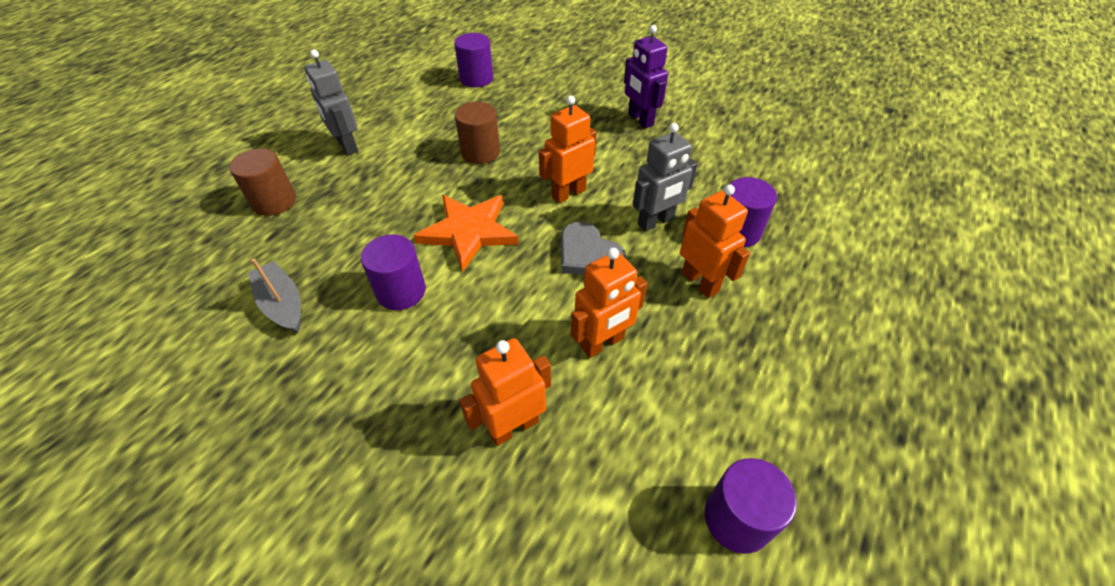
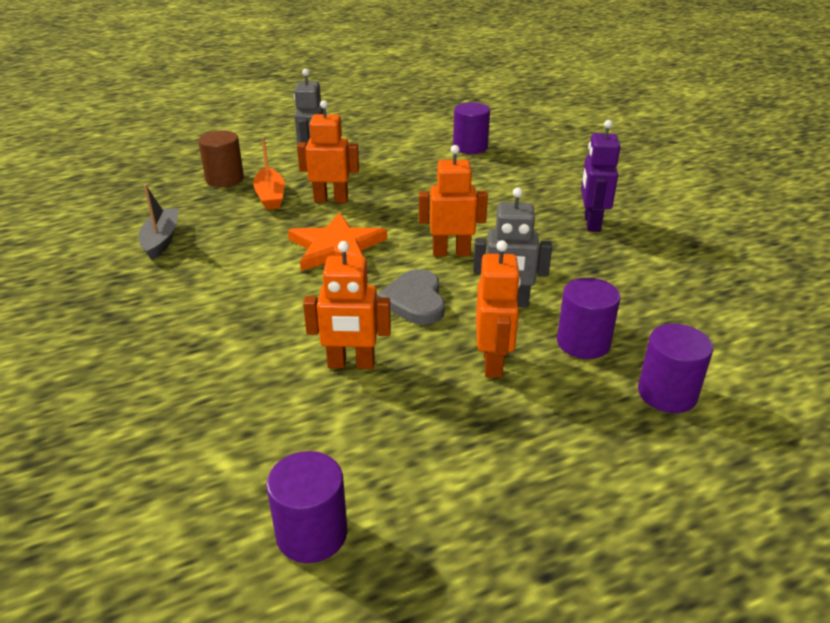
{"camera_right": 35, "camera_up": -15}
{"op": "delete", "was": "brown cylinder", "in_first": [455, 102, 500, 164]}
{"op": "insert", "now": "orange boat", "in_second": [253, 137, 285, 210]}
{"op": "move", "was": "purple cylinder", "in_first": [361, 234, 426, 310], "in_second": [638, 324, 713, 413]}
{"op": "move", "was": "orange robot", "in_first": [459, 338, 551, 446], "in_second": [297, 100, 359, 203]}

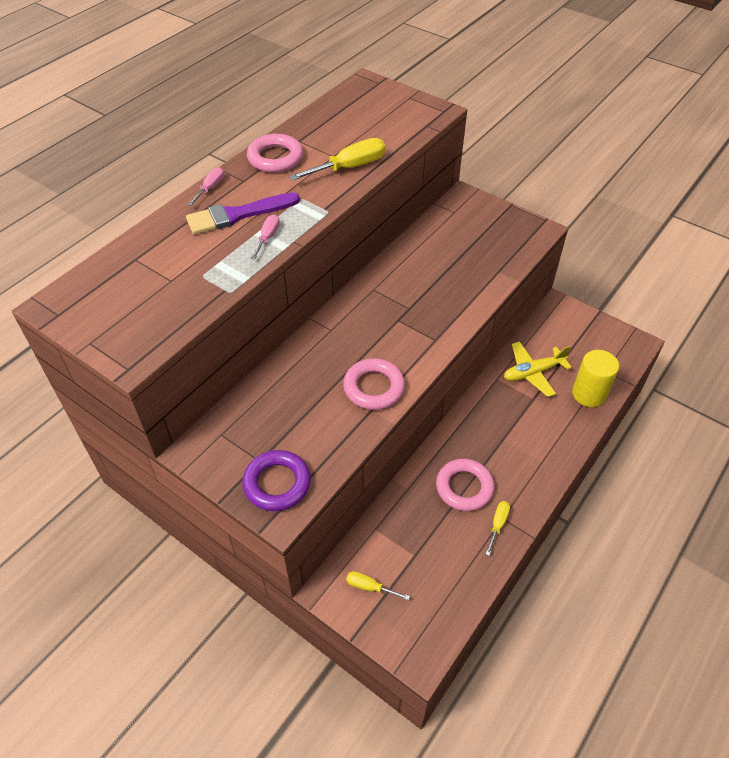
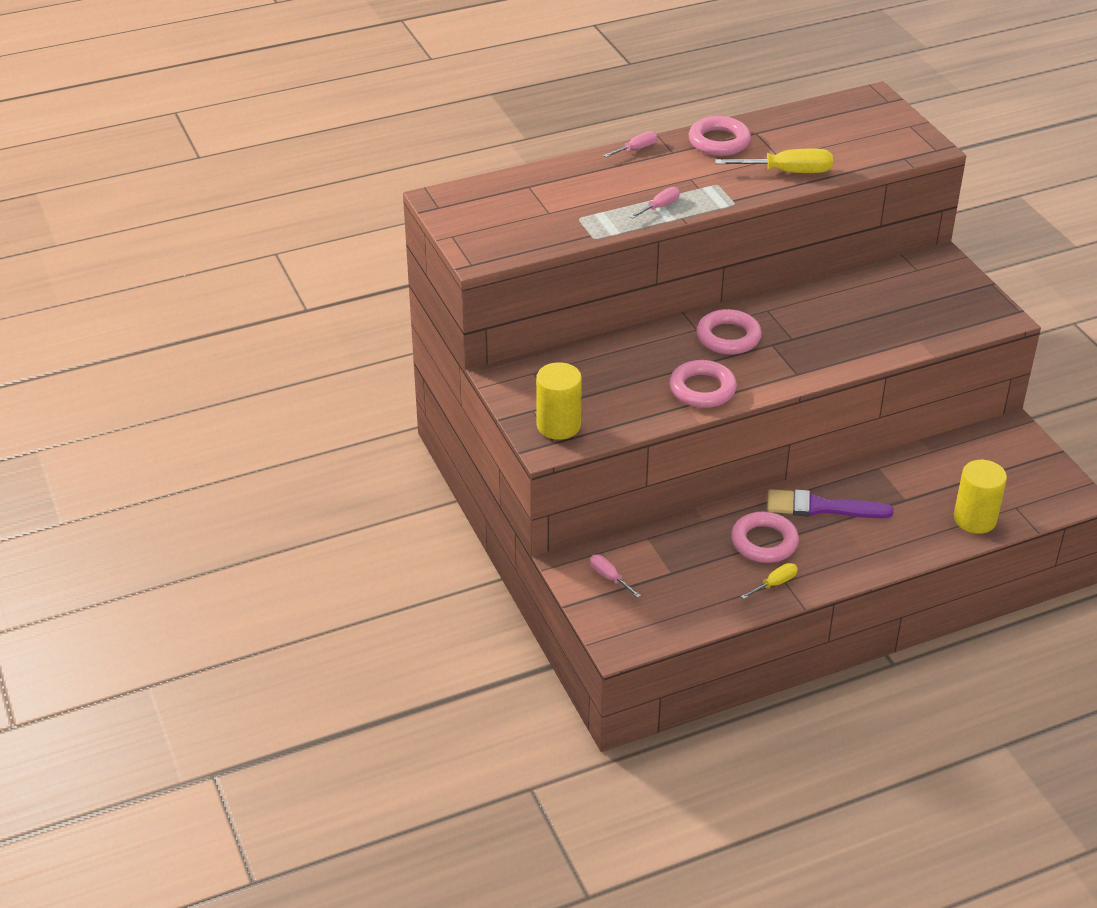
{"camera_right": 30, "camera_up": -10}
{"op": "delete", "was": "yellow plane", "in_first": [504, 341, 572, 397]}
{"op": "insert", "now": "pink ring", "in_second": [696, 309, 762, 355]}
{"op": "move", "was": "purple brush", "in_first": [186, 192, 300, 234], "in_second": [767, 489, 894, 518]}
{"op": "replace", "was": "purple ring", "now": "yellow cylinder", "in_first": [242, 450, 311, 511], "in_second": [536, 362, 582, 440]}
{"op": "recolor", "was": "yellow screwdriver", "now": "pink screwdriver", "in_first": [346, 571, 410, 600], "in_second": [590, 555, 641, 598]}

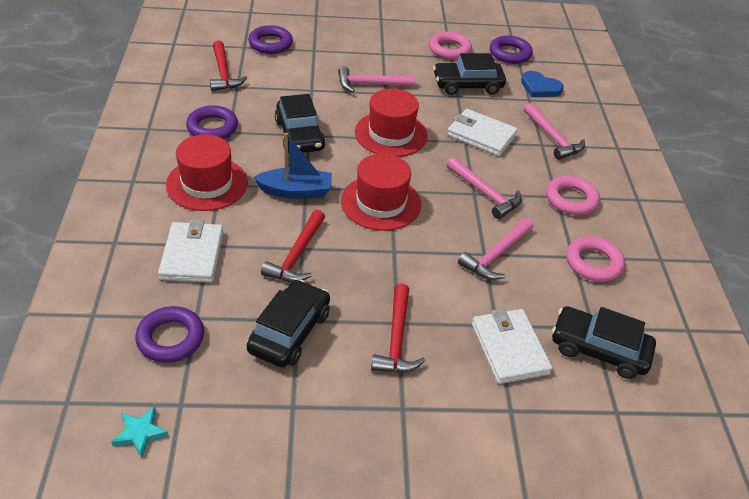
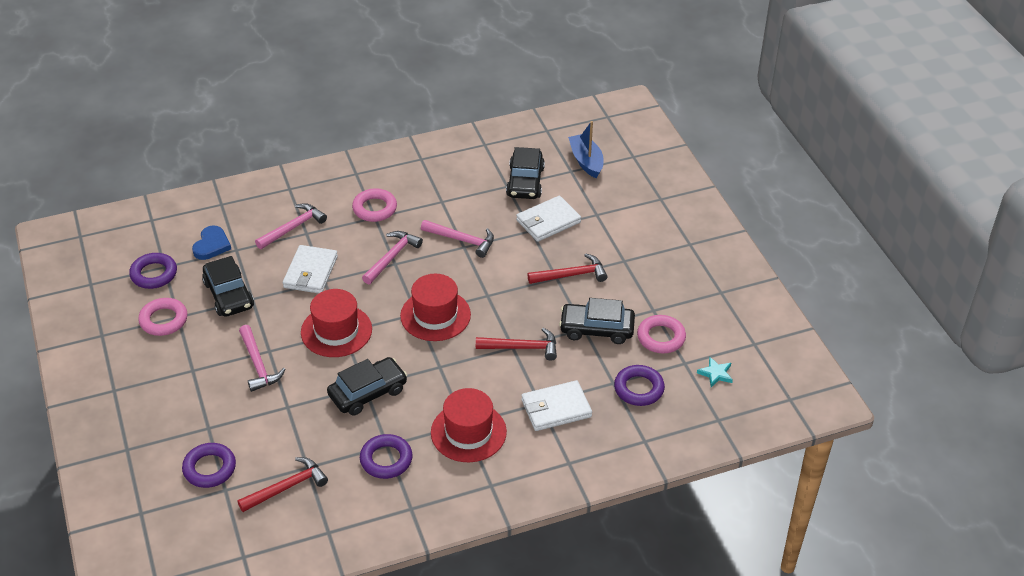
{"camera_right": -105, "camera_up": 0}
{"op": "move", "was": "blue boat", "in_first": [253, 133, 332, 199], "in_second": [568, 121, 603, 179]}
{"op": "move", "was": "pink ring", "in_first": [566, 236, 625, 282], "in_second": [637, 315, 686, 353]}

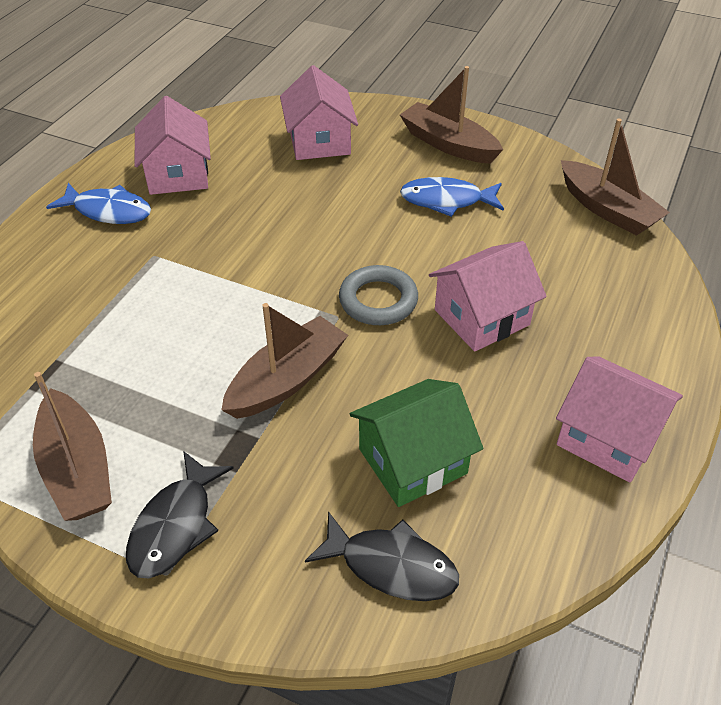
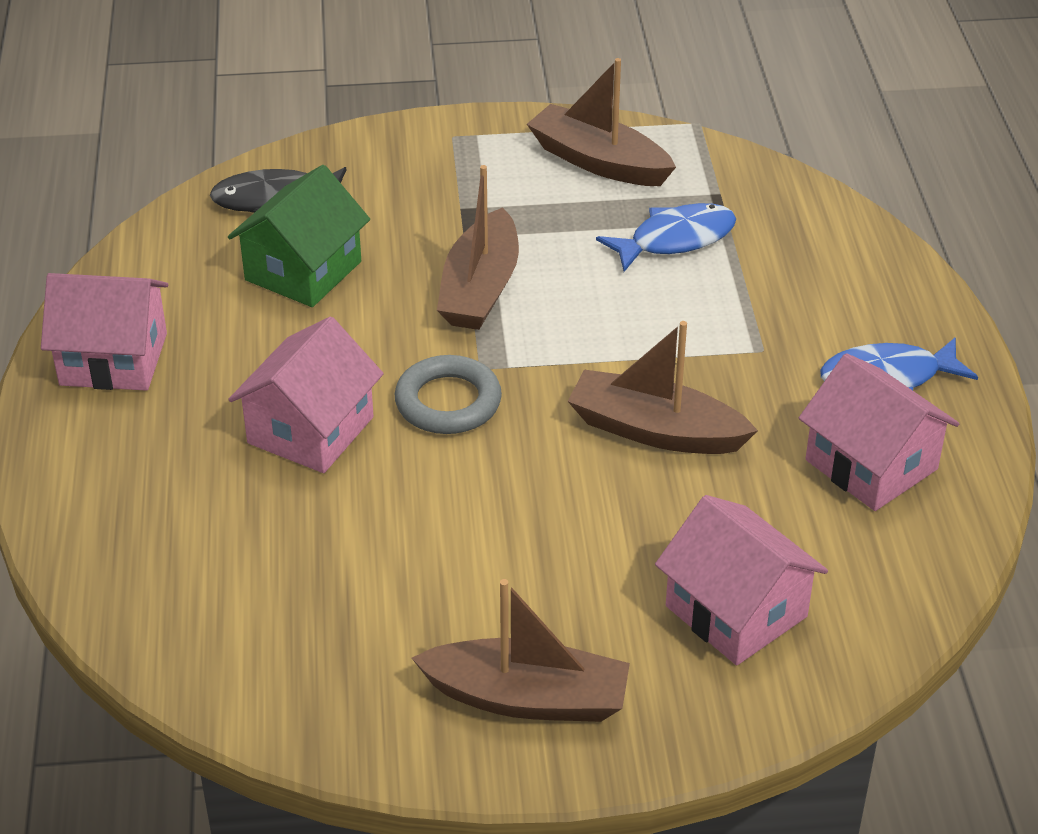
{"camera_right": 150, "camera_up": -5}
{"op": "delete", "was": "black fish", "in_first": [126, 451, 234, 578]}
{"op": "move", "was": "blue fish", "in_first": [400, 177, 504, 217], "in_second": [596, 203, 736, 272]}
{"op": "move", "was": "brown boat", "in_first": [561, 118, 670, 236], "in_second": [568, 321, 758, 454]}

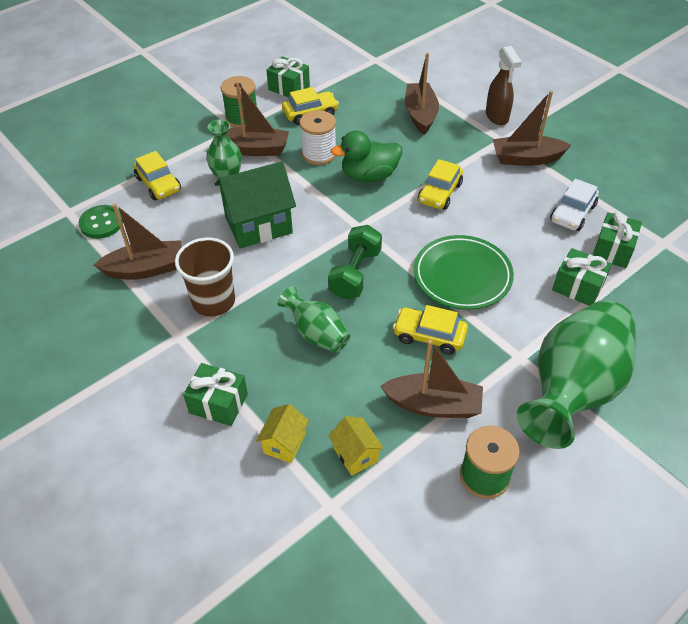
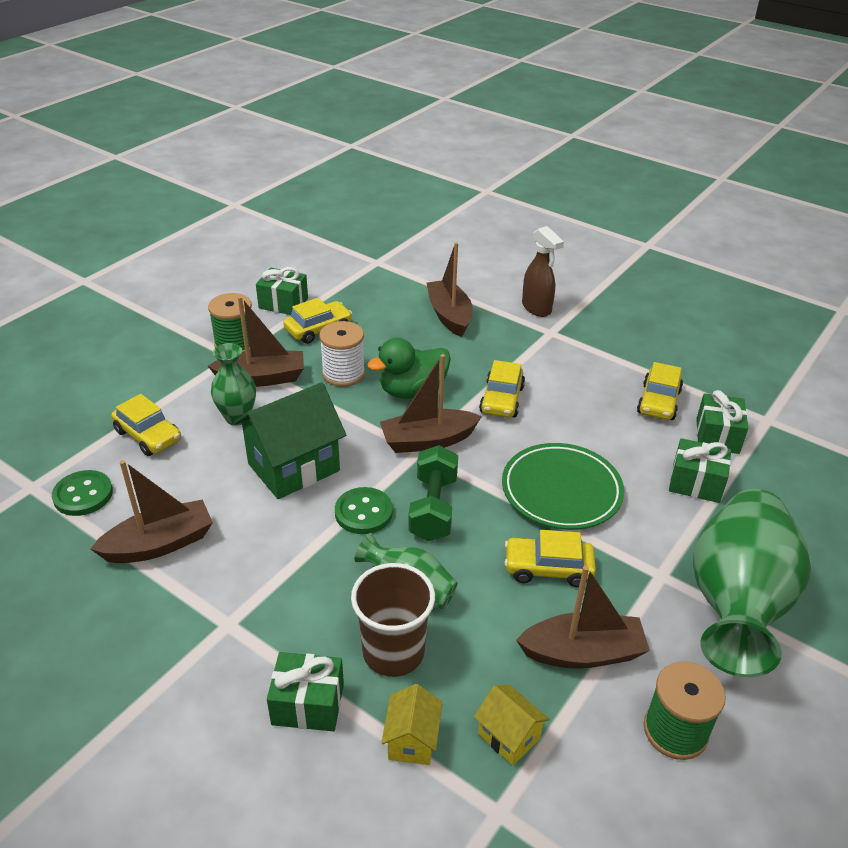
{"camera_right": -15, "camera_up": -10}
{"op": "insert", "now": "green button", "in_second": [335, 487, 393, 534]}
{"op": "move", "was": "brown cup", "in_first": [175, 238, 235, 317], "in_second": [351, 563, 435, 677]}
{"op": "move", "was": "brown boat", "in_first": [493, 91, 571, 166], "in_second": [380, 354, 482, 453]}
{"op": "recolor", "was": "white car", "now": "yellow car", "in_first": [550, 179, 599, 231], "in_second": [637, 362, 683, 420]}

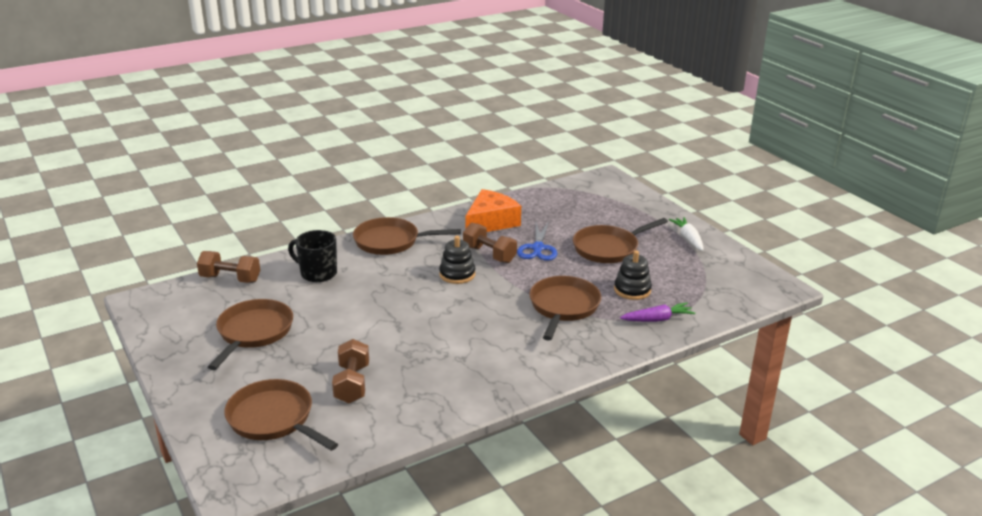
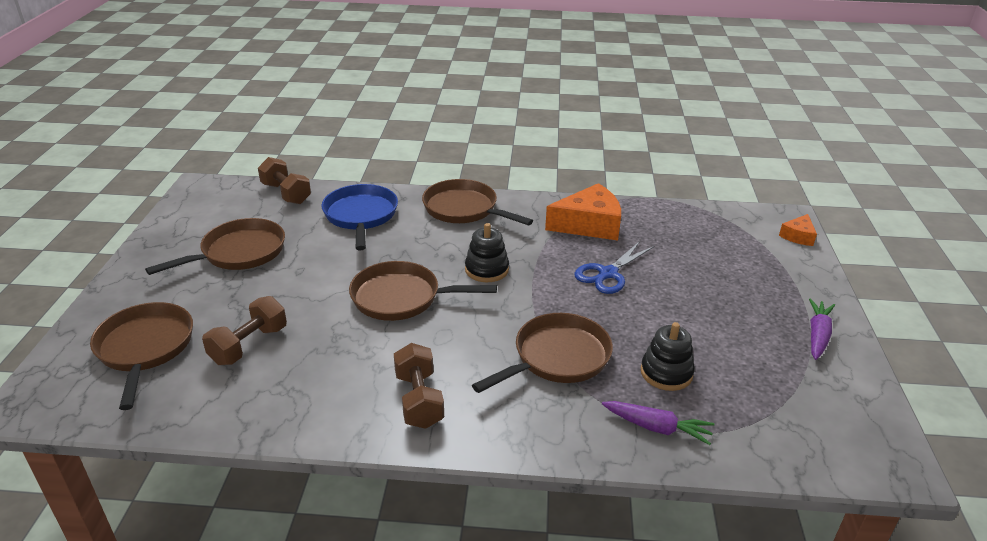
{"camera_right": 35, "camera_up": 5}
{"op": "insert", "now": "orange cheese", "in_second": [779, 214, 817, 246]}
{"op": "move", "was": "brown dumbbell", "in_first": [463, 223, 517, 263], "in_second": [394, 343, 444, 429]}
{"op": "move", "was": "brown pan", "in_first": [573, 218, 668, 263], "in_second": [349, 261, 497, 321]}
{"op": "replace", "was": "black mug", "now": "blue pan", "in_first": [288, 230, 337, 282], "in_second": [321, 184, 398, 251]}
{"op": "recolor", "was": "white carrot", "now": "purple carrot", "in_first": [669, 217, 704, 251], "in_second": [809, 298, 835, 360]}

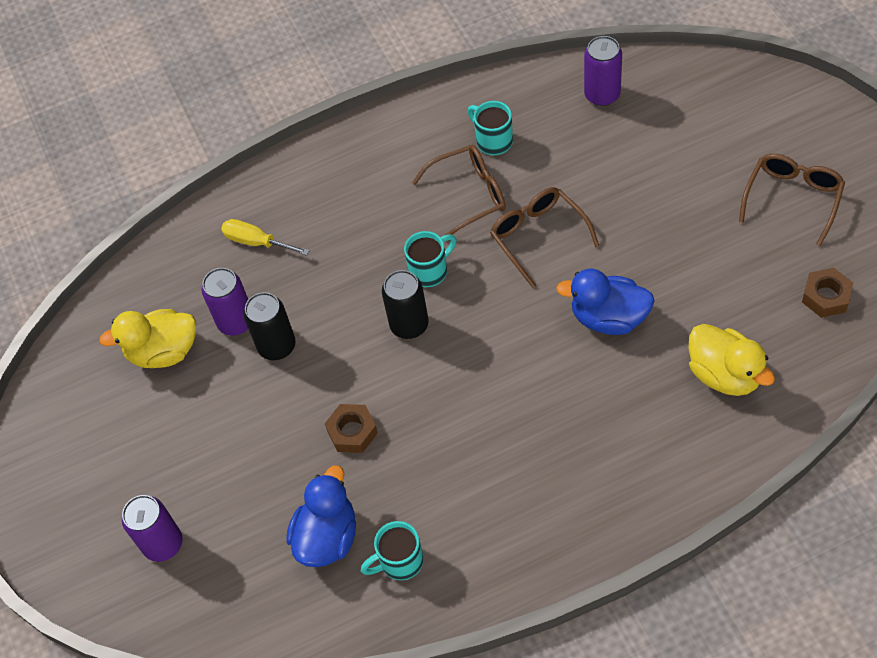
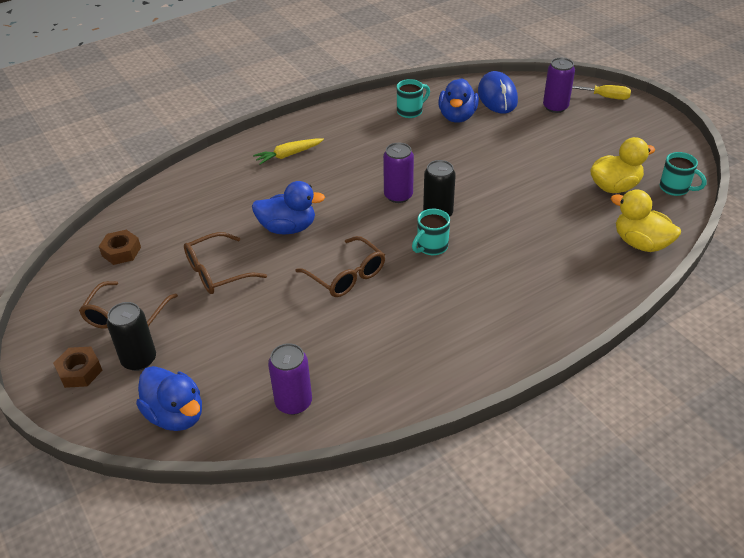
{"camera_right": 165, "camera_up": -15}
{"op": "insert", "now": "blue duck", "in_second": [136, 366, 202, 431]}
{"op": "insert", "now": "yellow carrot", "in_second": [253, 138, 324, 165]}
{"op": "insert", "now": "blue mouse", "in_second": [478, 71, 518, 114]}
{"op": "move", "was": "purple can", "in_first": [201, 268, 248, 336], "in_second": [383, 143, 414, 203]}
{"op": "move", "was": "yellow screwdriver", "in_first": [221, 219, 310, 256], "in_second": [572, 85, 631, 100]}
{"op": "move", "was": "black can", "in_first": [244, 292, 296, 360], "in_second": [107, 302, 156, 371]}
{"op": "move", "was": "brown nut", "in_first": [325, 404, 378, 453], "in_second": [53, 347, 103, 388]}
{"op": "move", "was": "brown glasses", "in_first": [412, 145, 506, 235], "in_second": [184, 232, 267, 294]}
{"op": "move", "was": "turquoise mug", "in_first": [467, 101, 513, 155], "in_second": [660, 152, 707, 196]}
{"op": "move", "was": "yellow duck", "in_first": [688, 324, 775, 396], "in_second": [611, 190, 681, 252]}

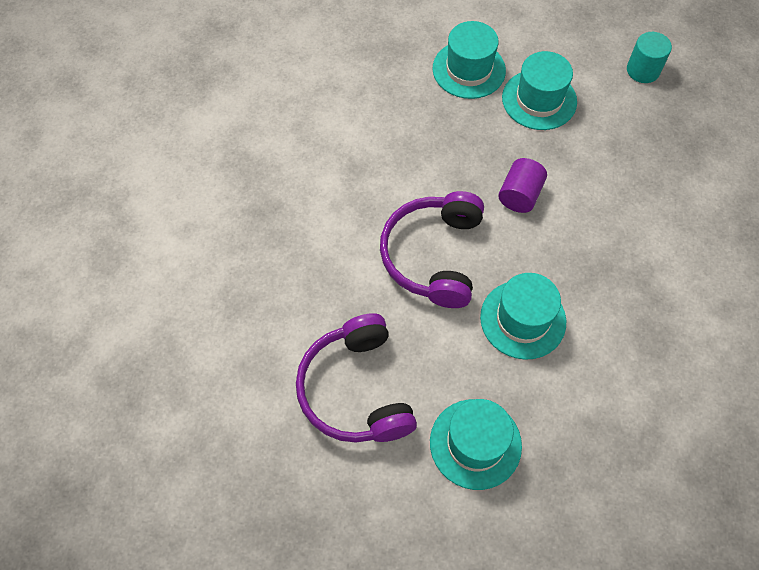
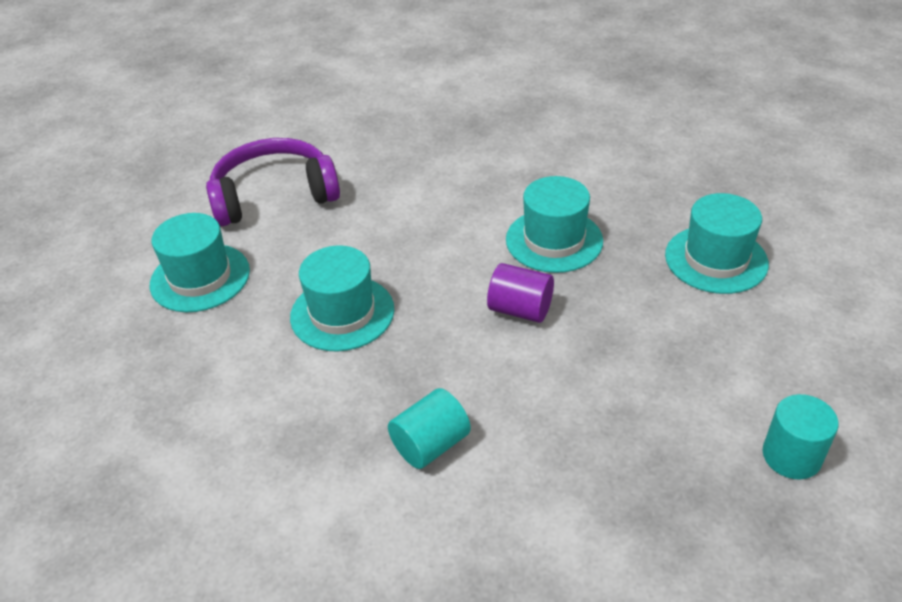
{"camera_right": 90, "camera_up": -20}
{"op": "delete", "was": "purple headphones", "in_first": [380, 191, 484, 308]}
{"op": "insert", "now": "turquoise cylinder", "in_second": [388, 388, 471, 469]}
{"op": "move", "was": "turquoise hat", "in_first": [502, 51, 577, 130], "in_second": [506, 176, 603, 273]}

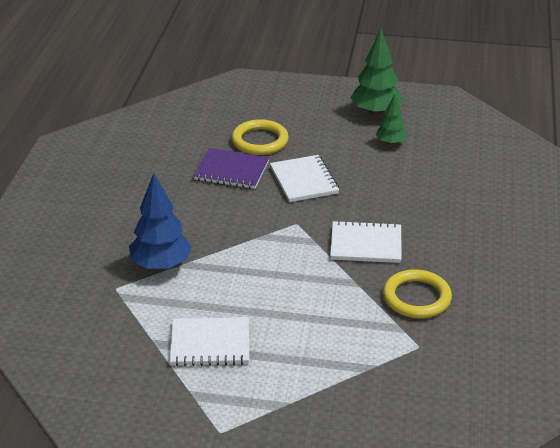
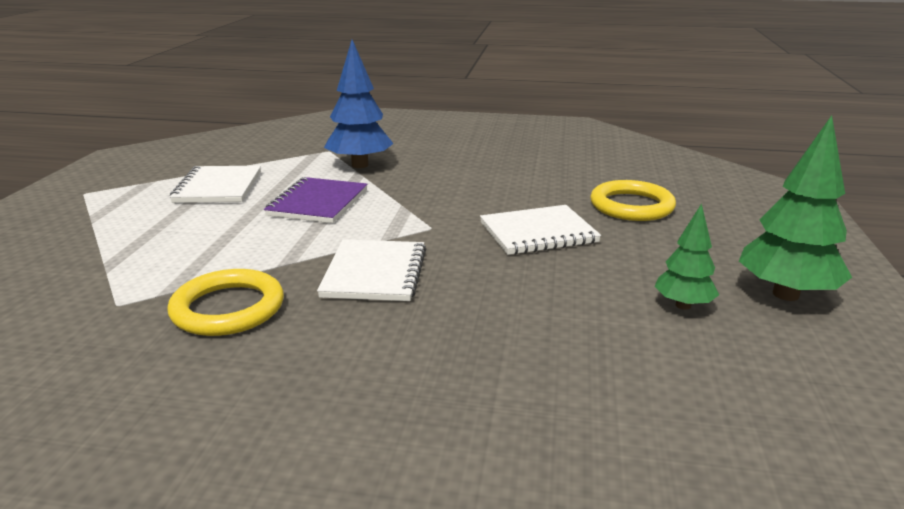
{"camera_right": 90, "camera_up": -10}
{"op": "move", "was": "purple notebook", "in_first": [193, 148, 269, 189], "in_second": [264, 177, 368, 223]}

